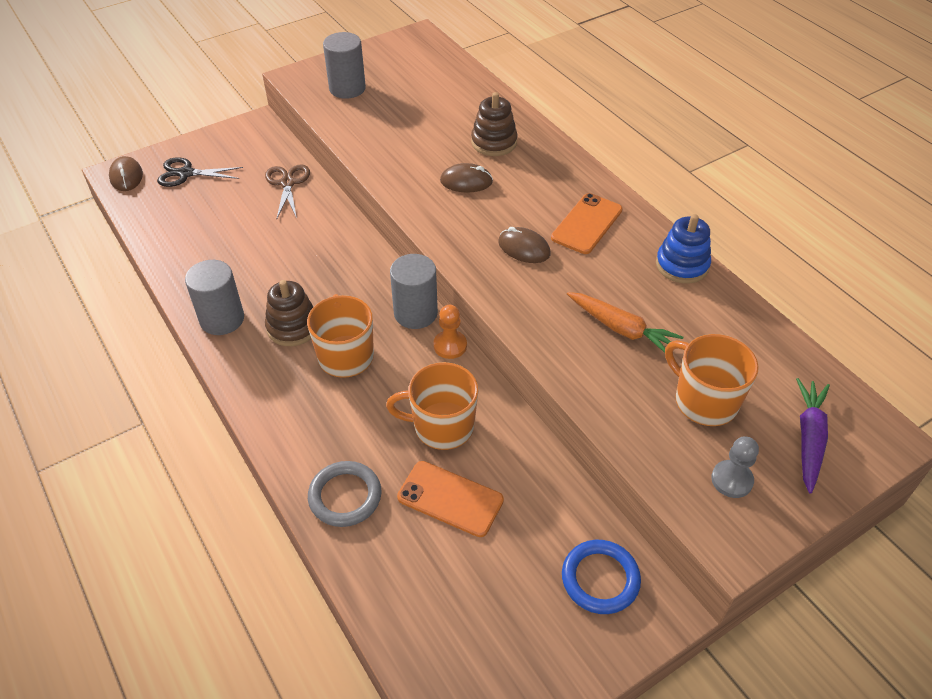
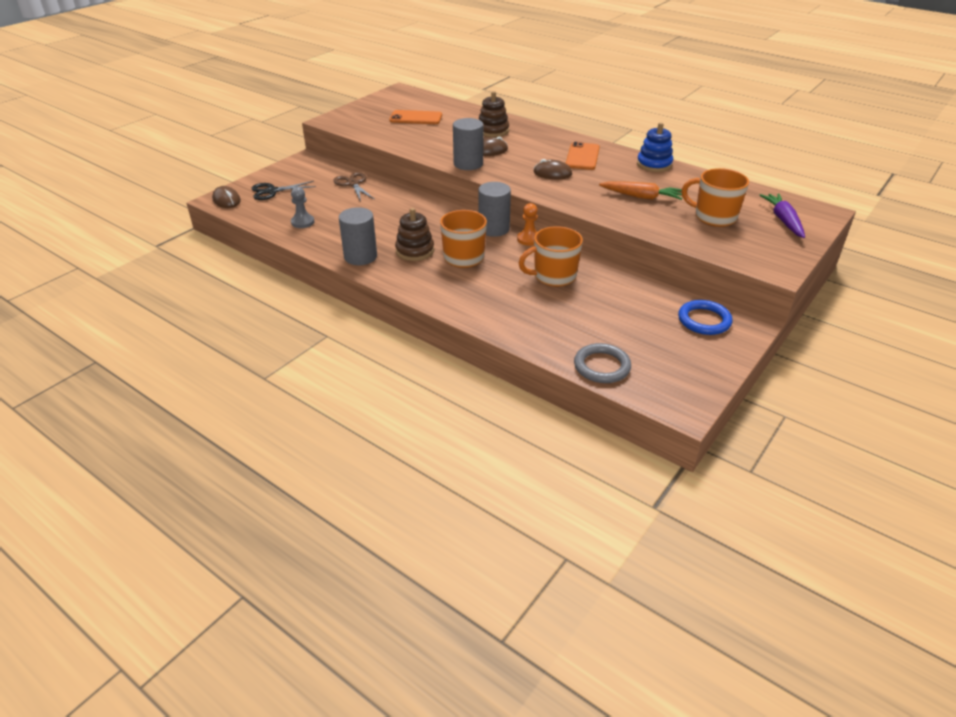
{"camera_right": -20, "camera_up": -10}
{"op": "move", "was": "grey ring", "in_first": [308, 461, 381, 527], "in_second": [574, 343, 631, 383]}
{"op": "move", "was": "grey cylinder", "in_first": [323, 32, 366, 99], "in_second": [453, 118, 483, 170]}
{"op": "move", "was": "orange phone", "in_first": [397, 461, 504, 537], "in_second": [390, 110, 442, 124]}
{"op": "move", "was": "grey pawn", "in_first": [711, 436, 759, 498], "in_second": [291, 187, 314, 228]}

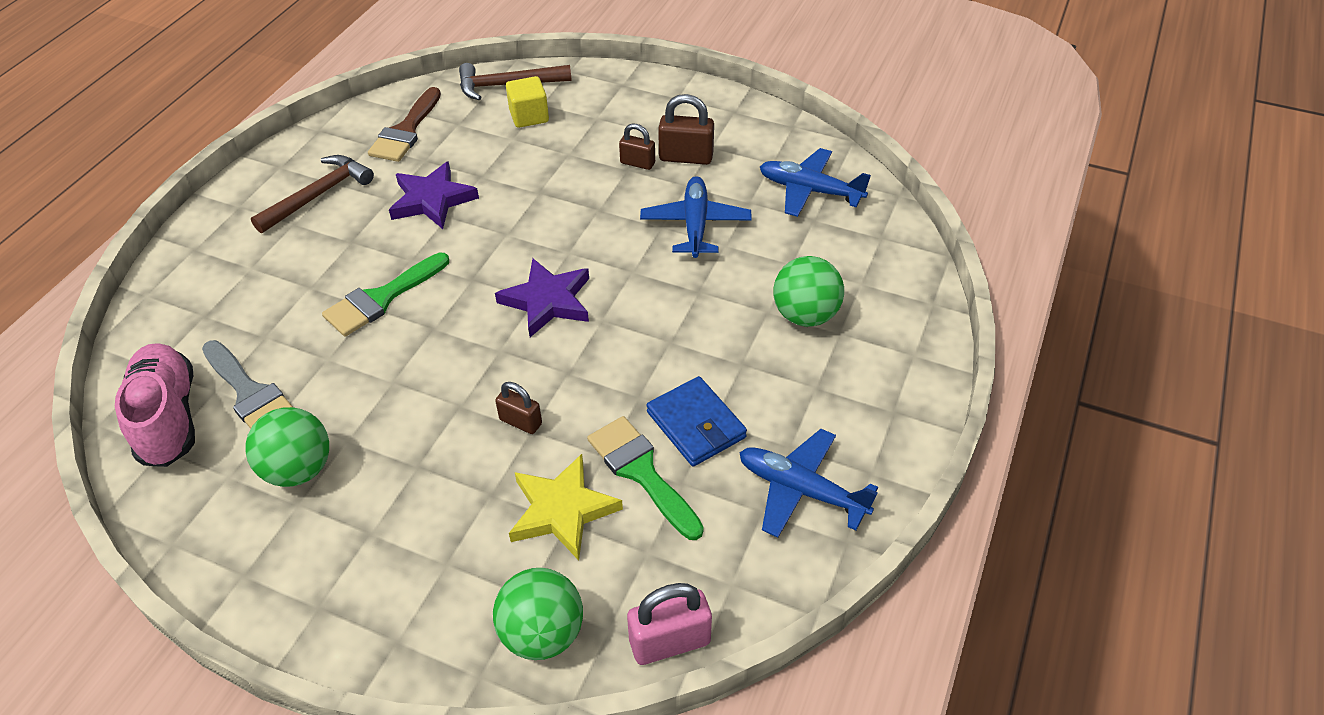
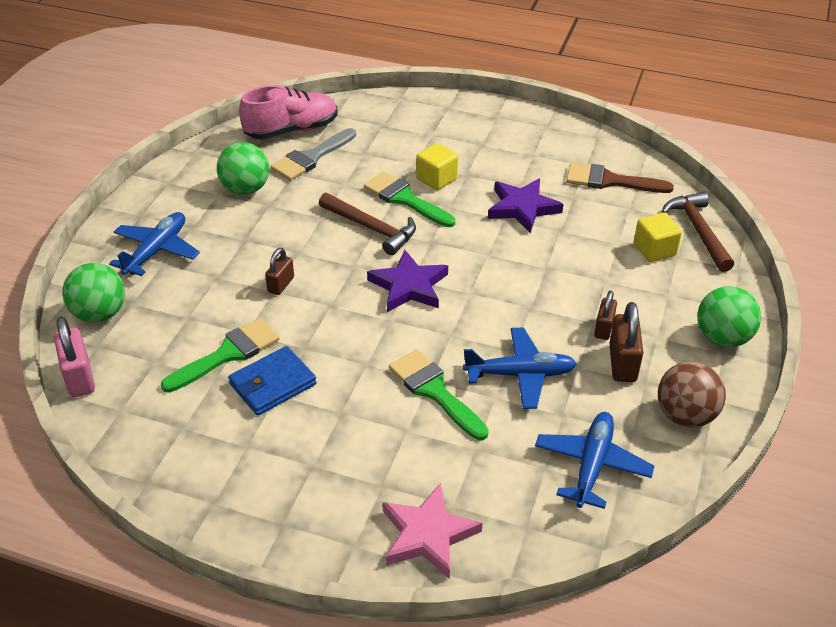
{"camera_right": 85, "camera_up": -5}
{"op": "delete", "was": "yellow star", "in_first": [509, 454, 623, 560]}
{"op": "insert", "now": "pink star", "in_second": [383, 483, 482, 579]}
{"op": "insert", "now": "green brush", "in_second": [389, 349, 489, 440]}
{"op": "insert", "now": "yellow cube", "in_second": [416, 143, 458, 190]}
{"op": "insert", "now": "brown ball", "in_second": [658, 361, 726, 427]}
{"op": "move", "was": "brown hammer", "in_first": [251, 155, 374, 233], "in_second": [319, 193, 416, 255]}
{"op": "move", "was": "blue plane", "in_first": [739, 429, 878, 538], "in_second": [109, 212, 200, 276]}
{"op": "move", "was": "green ball", "in_first": [773, 256, 844, 327], "in_second": [697, 286, 761, 347]}

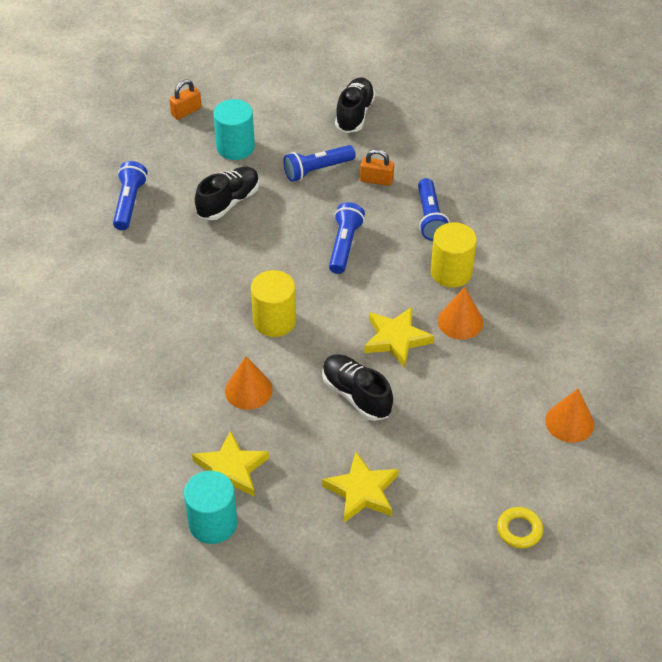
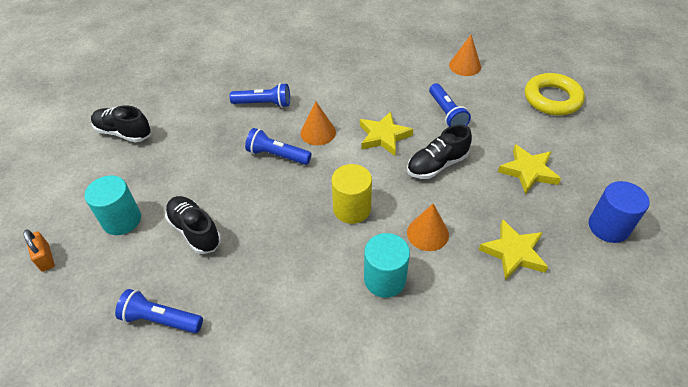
{"camera_right": -80, "camera_up": 0}
{"op": "delete", "was": "orange padlock", "in_first": [360, 149, 394, 186]}
{"op": "delete", "was": "yellow cylinder", "in_first": [431, 222, 477, 288]}
{"op": "insert", "now": "blue cylinder", "in_second": [589, 181, 649, 243]}
{"op": "move", "was": "turquoise cylinder", "in_first": [184, 471, 238, 544], "in_second": [364, 233, 410, 298]}
{"op": "move", "was": "blue flashlight", "in_first": [283, 145, 356, 182], "in_second": [429, 83, 471, 127]}
{"op": "move", "was": "orange cone", "in_first": [438, 287, 484, 340], "in_second": [301, 101, 336, 145]}
{"op": "resize", "was": "yellow ring", "in_first": [497, 507, 543, 549], "in_second": [525, 73, 585, 116], "ratio": 1.9}

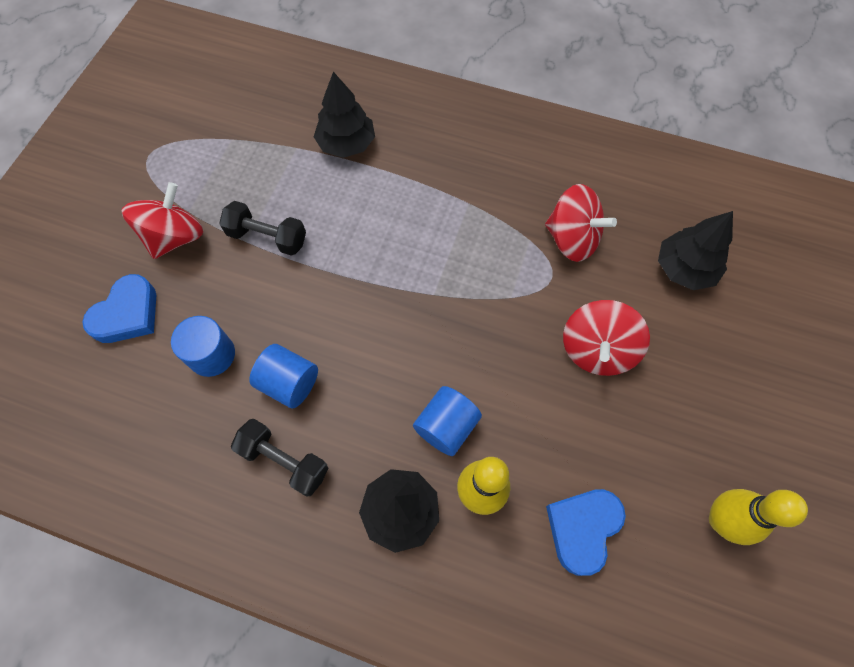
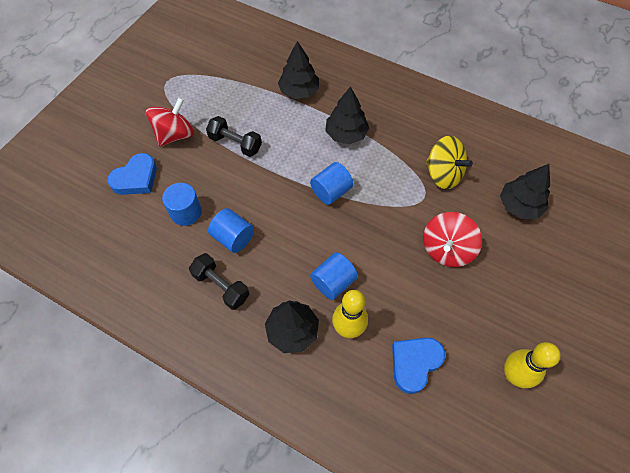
{"camera_right": 10, "camera_up": -5}
{"op": "insert", "now": "blue cylinder", "in_second": [310, 162, 354, 205]}
{"op": "insert", "now": "black tree", "in_second": [325, 86, 369, 144]}
{"op": "recolor", "was": "red spinning top", "now": "yellow spinning top", "in_first": [545, 184, 617, 262], "in_second": [426, 136, 473, 189]}

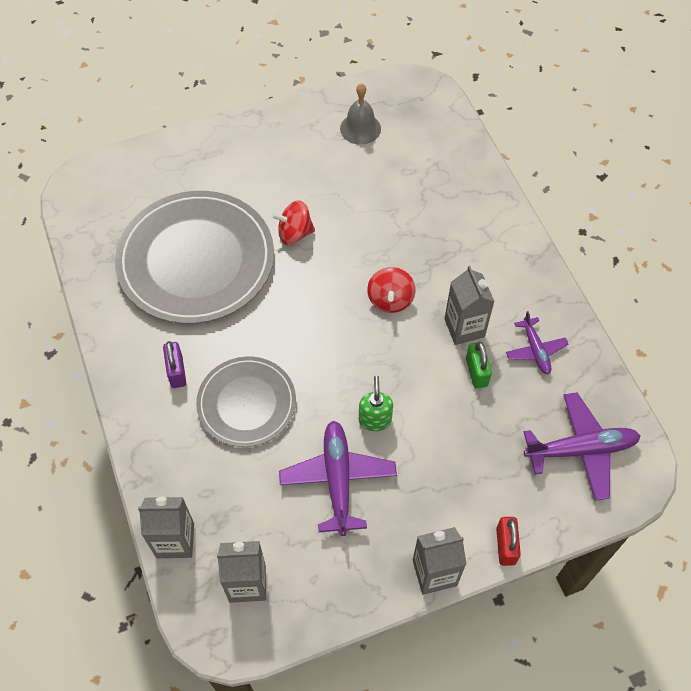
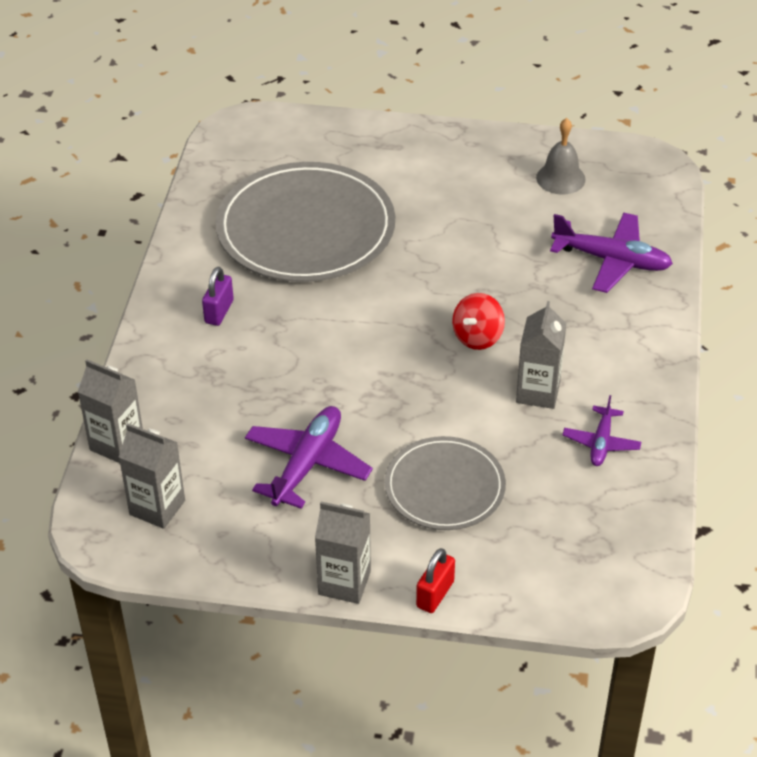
{"camera_right": 30, "camera_up": -15}
{"op": "delete", "was": "red spinning top", "in_first": [271, 201, 315, 245]}
{"op": "delete", "was": "green soap dispenser", "in_first": [359, 376, 393, 431]}
{"op": "delete", "was": "green padlock", "in_first": [466, 341, 492, 388]}
{"op": "move", "was": "grey plate", "in_first": [196, 357, 296, 447], "in_second": [385, 436, 506, 530]}
{"op": "move", "was": "purple plane", "in_first": [524, 392, 640, 501], "in_second": [550, 213, 673, 293]}

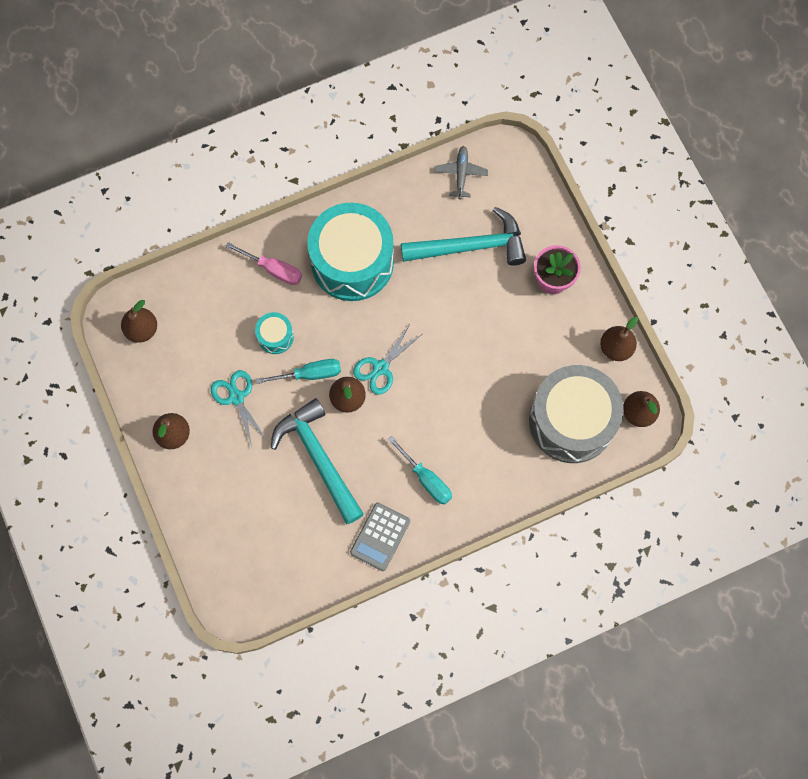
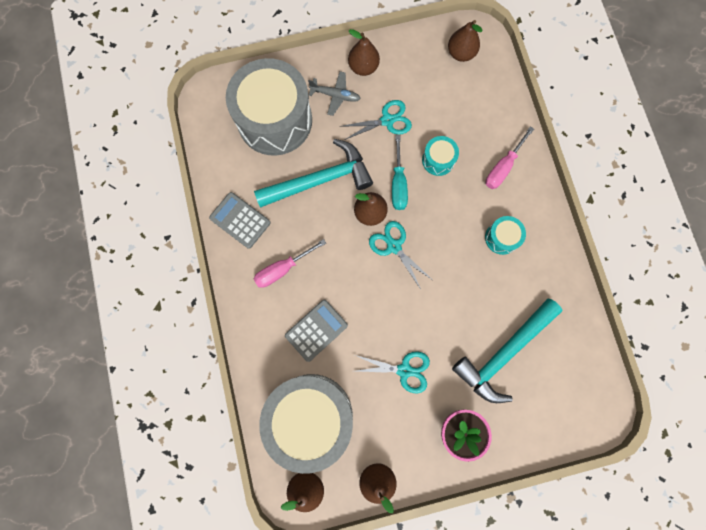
{"camera_right": 100, "camera_up": 5}
{"op": "insert", "now": "grey drum", "in_second": [226, 58, 312, 156]}
{"op": "insert", "now": "grey calculator", "in_second": [285, 300, 348, 362]}
{"op": "insert", "now": "turquoise scissors", "in_second": [355, 351, 430, 393]}
{"op": "move", "was": "grey plane", "in_first": [435, 146, 488, 199], "in_second": [308, 71, 361, 116]}
{"op": "recolor", "was": "turquoise screwdriver", "now": "pink screwdriver", "in_first": [388, 436, 452, 505], "in_second": [254, 239, 326, 288]}
{"op": "rotate", "was": "turquoise hammer", "in_first": [401, 207, 526, 266], "in_second": [452, 299, 562, 403], "clockwise": 45}
{"op": "resize", "was": "turquoise drum", "in_first": [307, 203, 394, 301], "in_second": [485, 216, 526, 255], "ratio": 0.43}

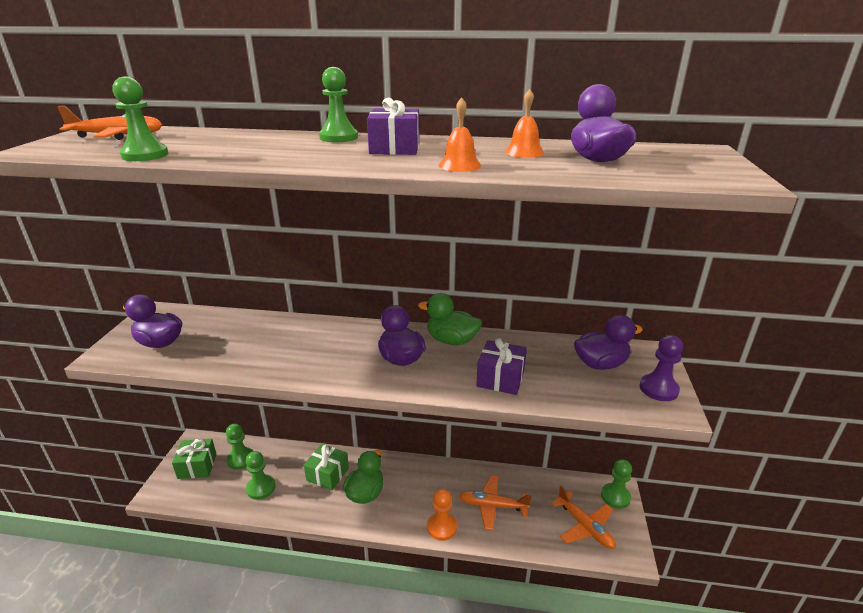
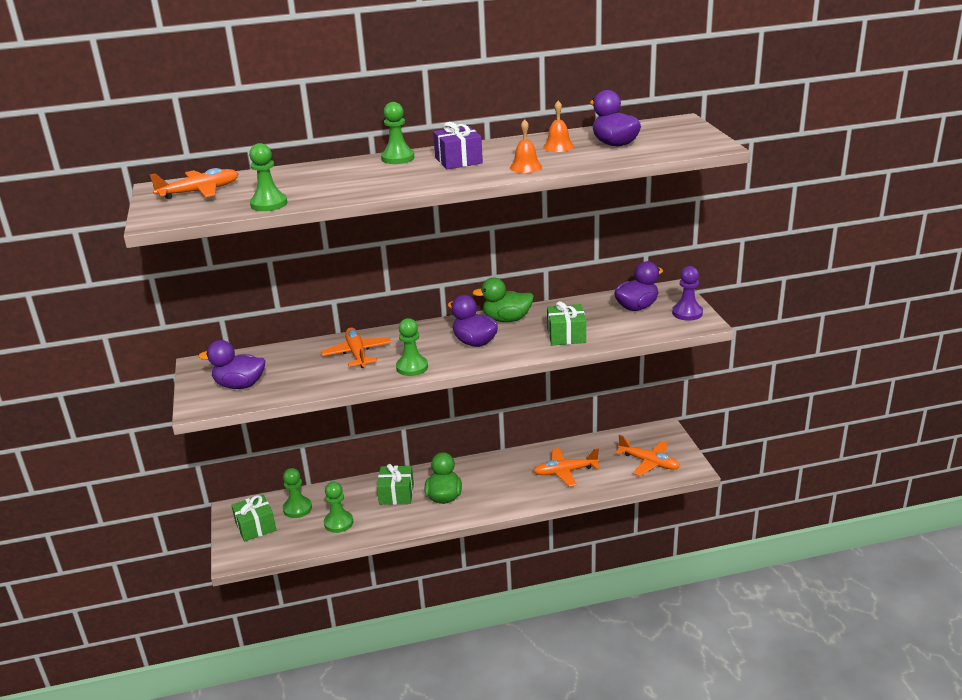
{"camera_right": -20, "camera_up": 0}
{"op": "delete", "was": "orange pawn", "in_first": [427, 489, 457, 541]}
{"op": "insert", "now": "orange plane", "in_second": [321, 327, 392, 368]}
{"op": "move", "was": "green pawn", "in_first": [601, 459, 632, 509], "in_second": [396, 318, 428, 376]}
{"op": "recolor", "was": "purple gift", "now": "green gift", "in_first": [476, 338, 527, 395], "in_second": [547, 301, 586, 345]}

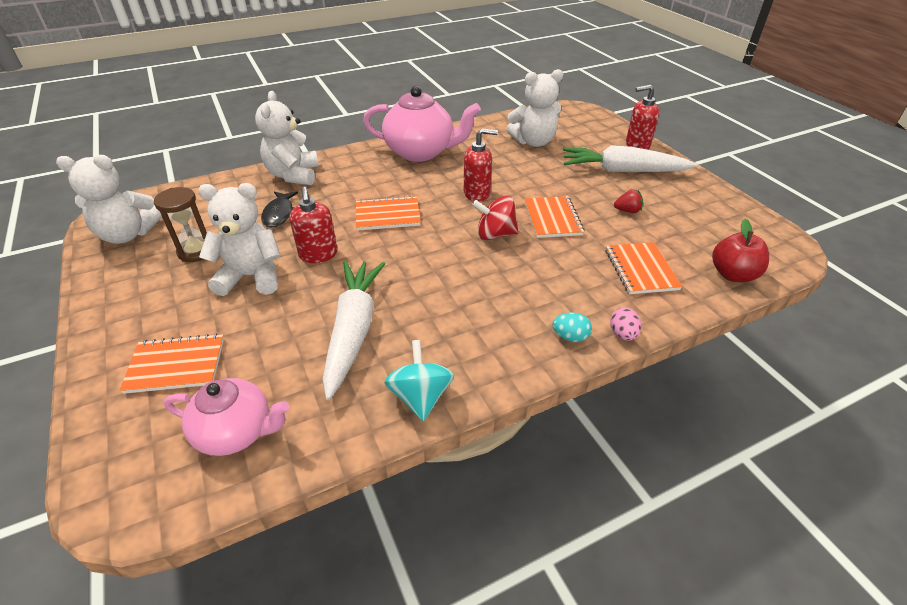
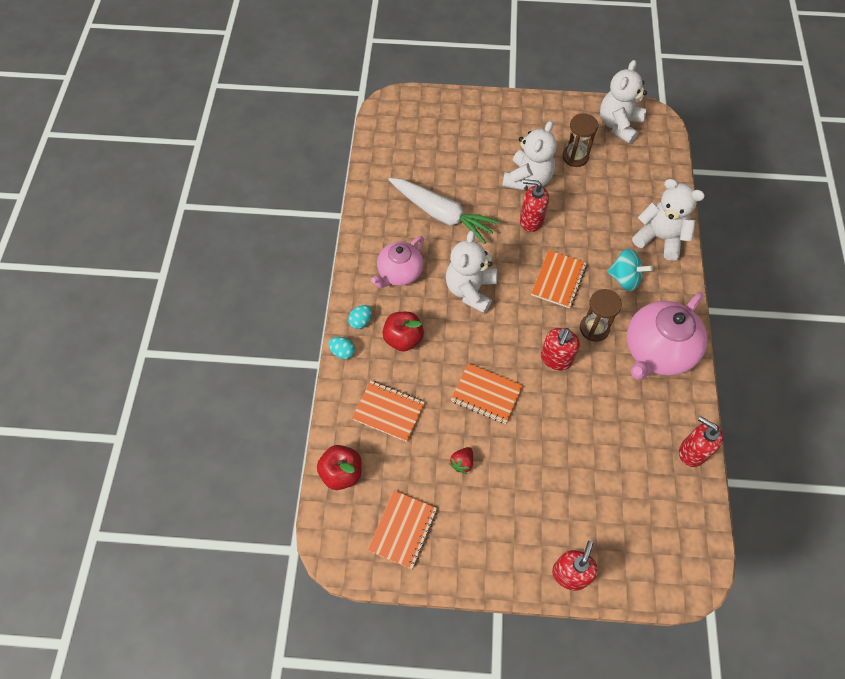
{"camera_right": 120, "camera_up": 20}
{"op": "delete", "was": "black fish", "in_first": [261, 191, 298, 228]}
{"op": "delete", "was": "red spinning top", "in_first": [472, 196, 519, 240]}
{"op": "delete", "was": "white carrot", "in_first": [563, 145, 698, 172]}
{"op": "insert", "now": "red apple", "in_second": [382, 312, 424, 352]}
{"op": "insert", "now": "brown hourglass", "in_second": [580, 289, 622, 342]}
{"op": "insert", "now": "red soap dispenser", "in_second": [679, 416, 723, 467]}
{"op": "move", "was": "orange notebook", "in_first": [120, 333, 224, 394], "in_second": [368, 491, 437, 569]}
{"op": "move", "was": "pink teapot", "in_first": [164, 378, 289, 456], "in_second": [371, 236, 424, 288]}
{"op": "move", "was": "turquoise spinning top", "in_first": [384, 340, 454, 421], "in_second": [607, 249, 653, 291]}
{"op": "move", "was": "white teddy bear", "in_first": [506, 69, 563, 147], "in_second": [446, 230, 497, 314]}
{"op": "recolor", "was": "pink egg", "now": "turquoise egg", "in_first": [610, 307, 641, 341], "in_second": [328, 337, 355, 359]}

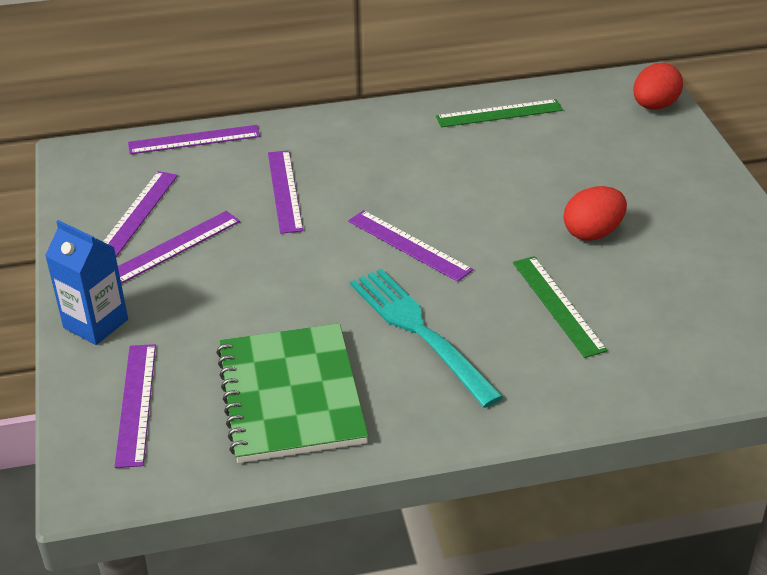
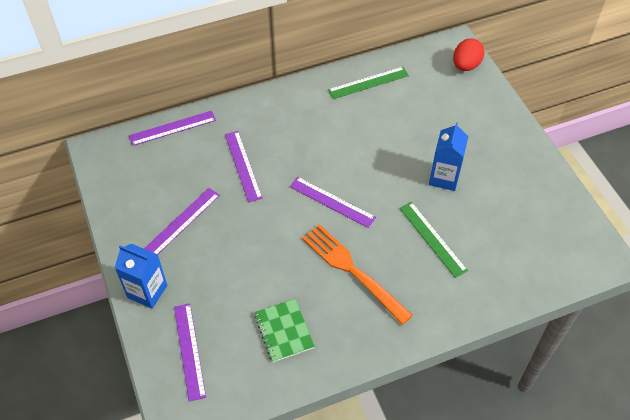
{"camera_right": -10, "camera_up": 15}
{"op": "delete", "was": "purple ruler", "in_first": [103, 171, 178, 257]}
{"op": "replace", "was": "red egg", "now": "blue carton", "in_first": [564, 186, 627, 241], "in_second": [429, 122, 469, 191]}
{"op": "recolor", "was": "turquoise fork", "now": "orange fork", "in_first": [350, 268, 504, 408], "in_second": [302, 224, 413, 325]}
{"op": "resize", "was": "green notebook", "in_first": [216, 323, 368, 463], "in_second": [254, 299, 315, 362], "ratio": 0.56}

